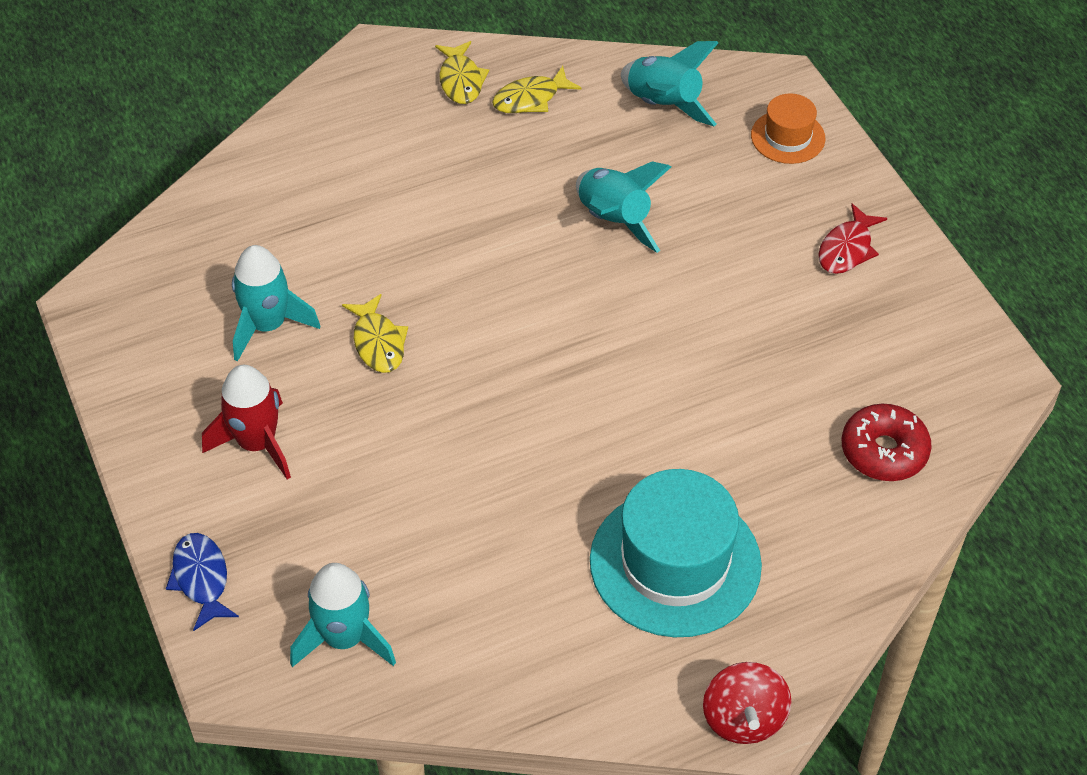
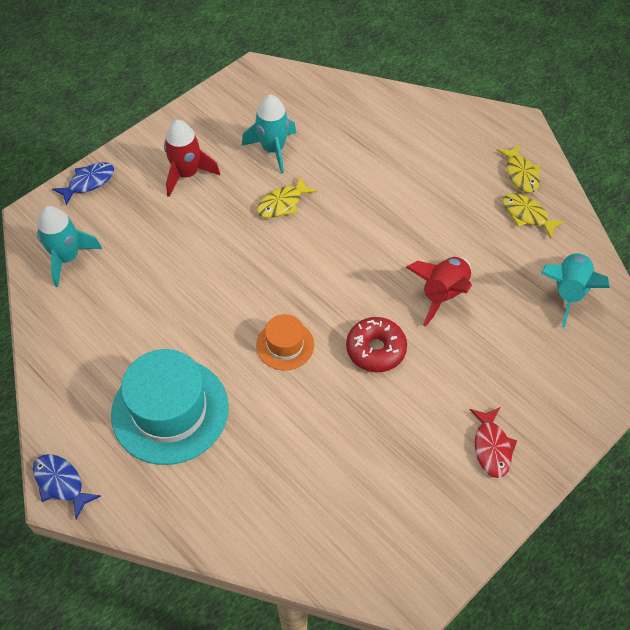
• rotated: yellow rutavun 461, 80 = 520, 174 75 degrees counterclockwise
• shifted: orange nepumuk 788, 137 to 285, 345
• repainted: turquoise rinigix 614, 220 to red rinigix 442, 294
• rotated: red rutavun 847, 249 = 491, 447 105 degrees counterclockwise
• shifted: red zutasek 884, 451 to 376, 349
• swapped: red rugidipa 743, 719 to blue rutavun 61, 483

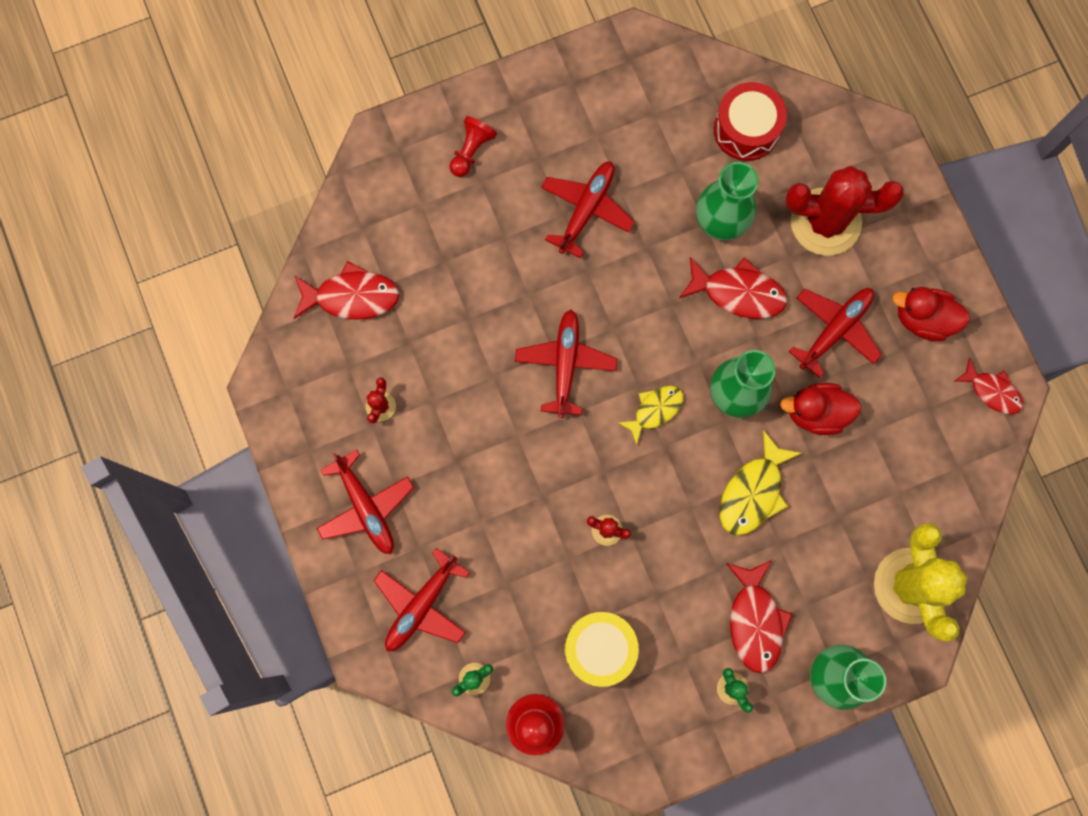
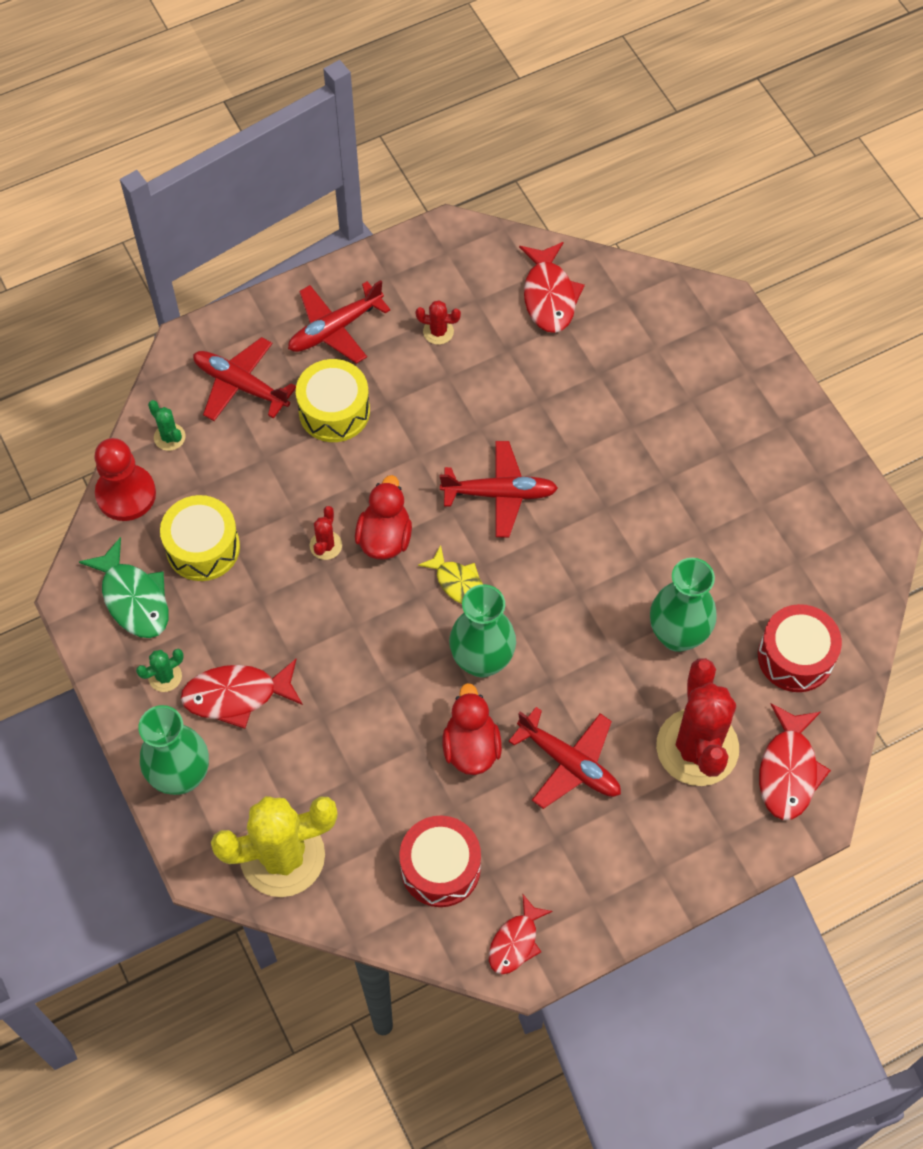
• gone: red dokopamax 471, 151
• gone: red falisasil 586, 209
• shifted: red rutavun 738, 292 to 788, 770
• shifted: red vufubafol 923, 319 to 385, 537
• gone: yellow rutavun 753, 491
• new: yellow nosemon 334, 411
• new: green rutavun 133, 598
• new: red nosemon 440, 868

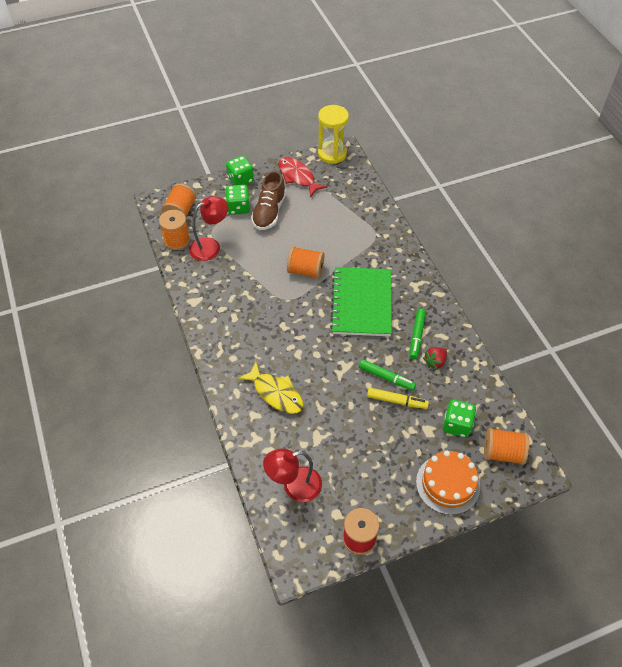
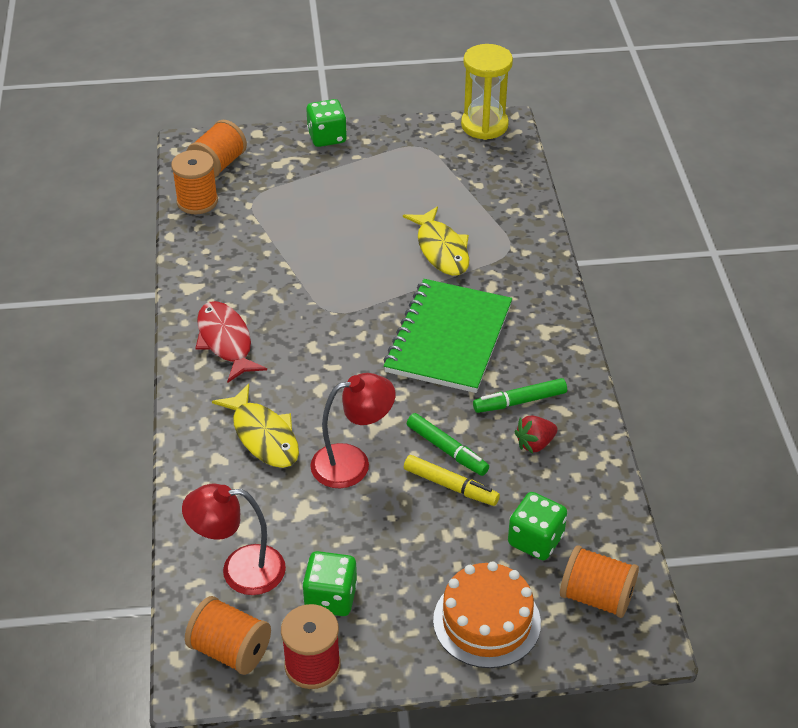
• shifted: red rutavun 298, 177 to 226, 341
• gone: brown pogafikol 269, 212
• shifted: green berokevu 238, 207 to 330, 598
• shifted: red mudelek 211, 246 to 352, 463
• shifted: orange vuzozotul 305, 271 to 230, 650
• rotated: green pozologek 416, 336 = 519, 401 45 degrees clockwise
• new: yellow rutavun 441, 249

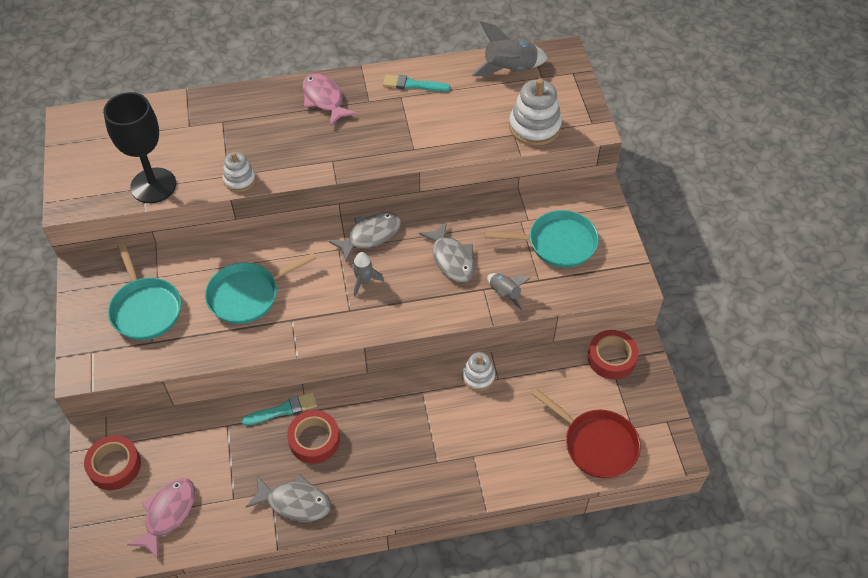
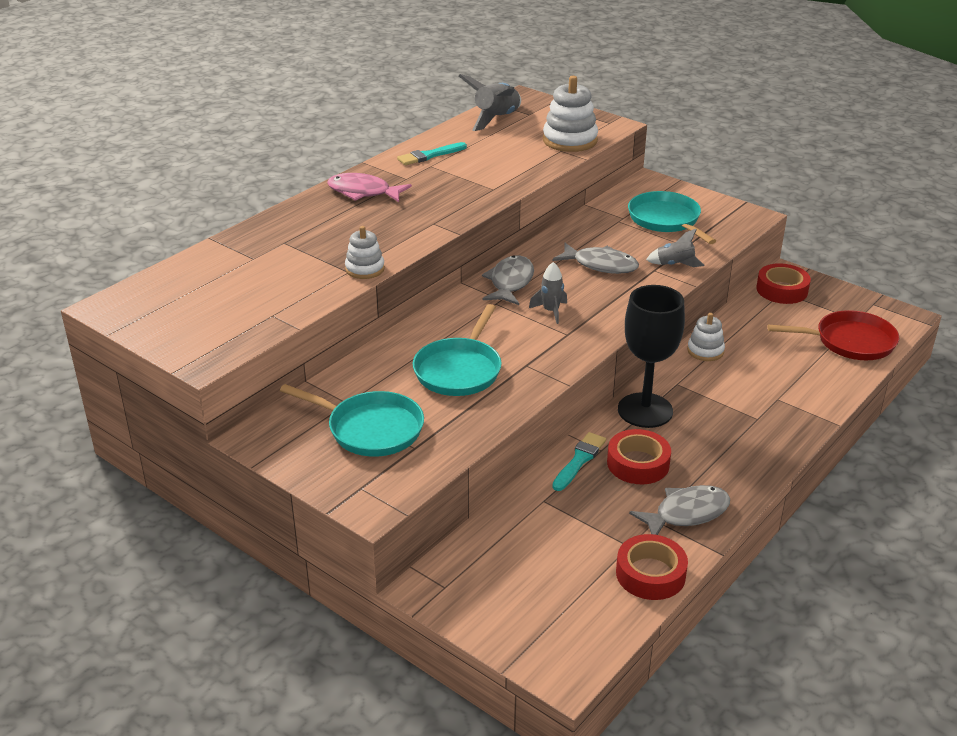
• shifted: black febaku 153, 185 to 645, 410
• rotated: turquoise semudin 557, 243 = 666, 220 75 degrees counterclockwise
• shifted: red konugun 114, 466 to 650, 574
• gone: pink rutavun 168, 514

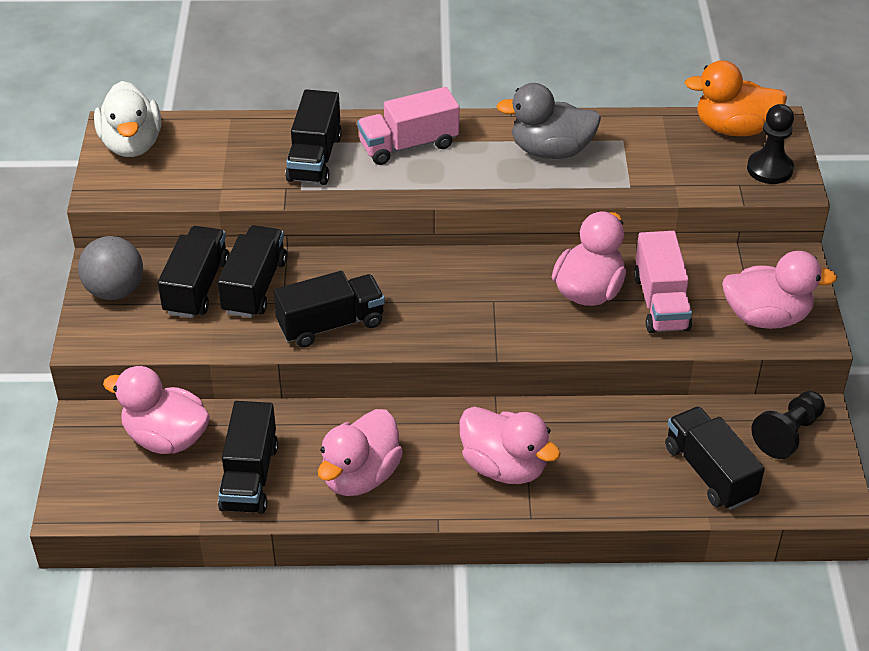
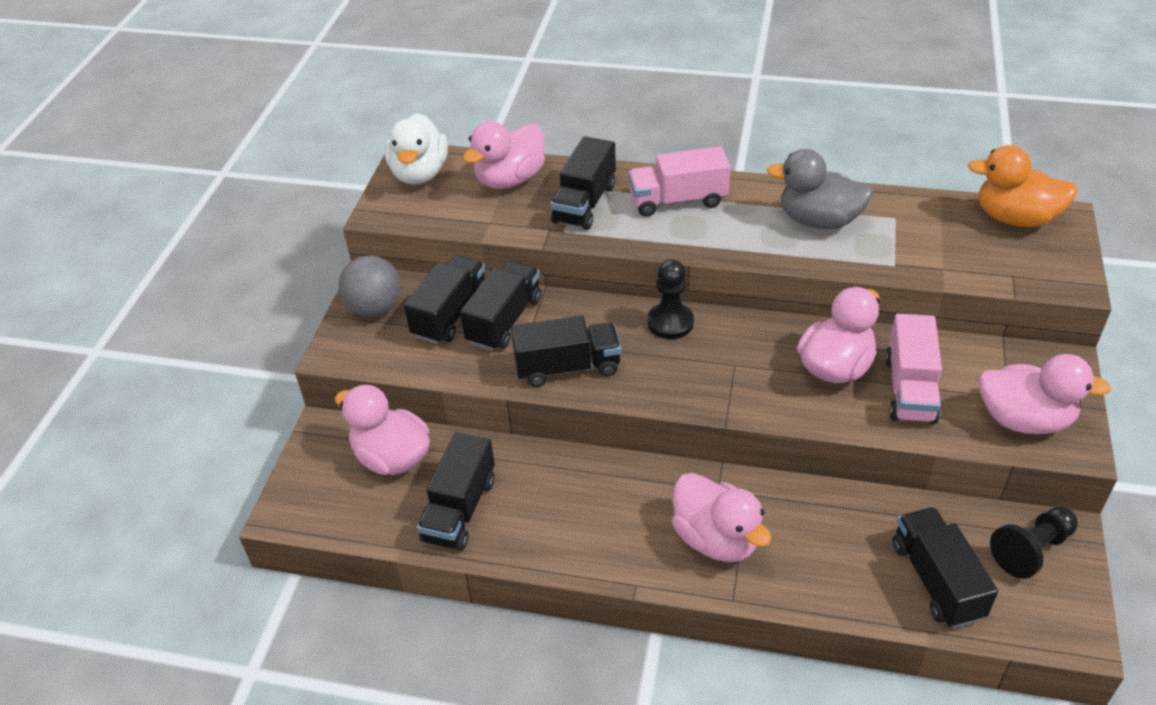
• shifted: black dokopamax 769, 169 to 670, 322
• shifted: pink vufubafol 360, 476 to 510, 179

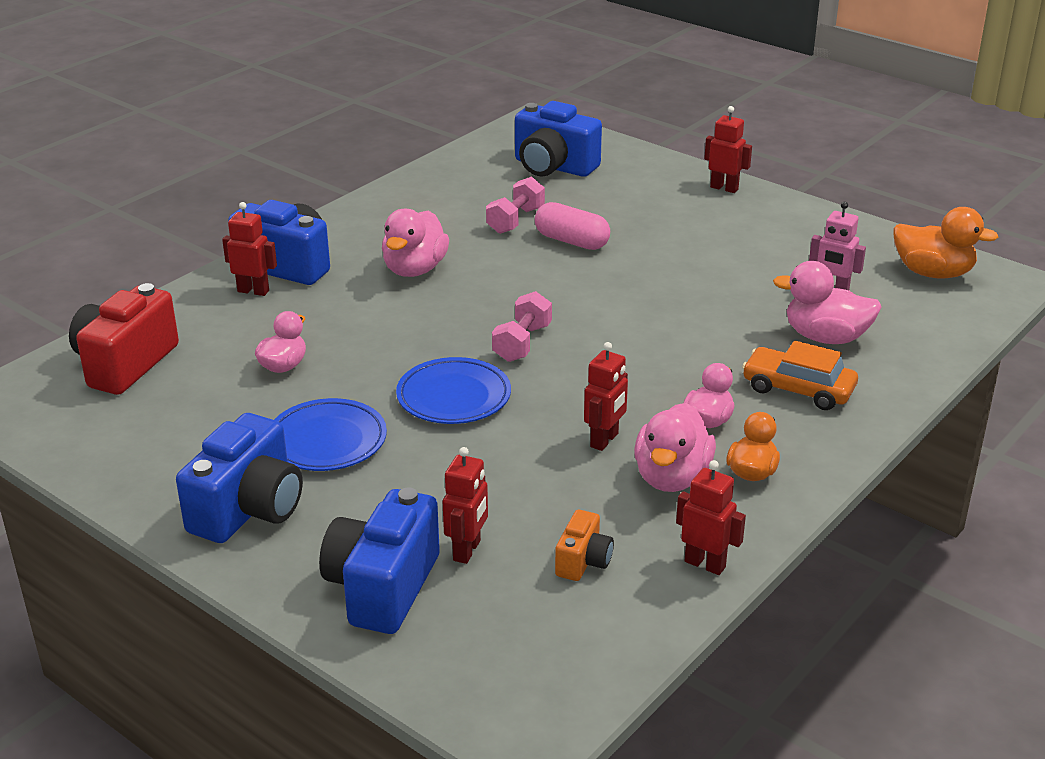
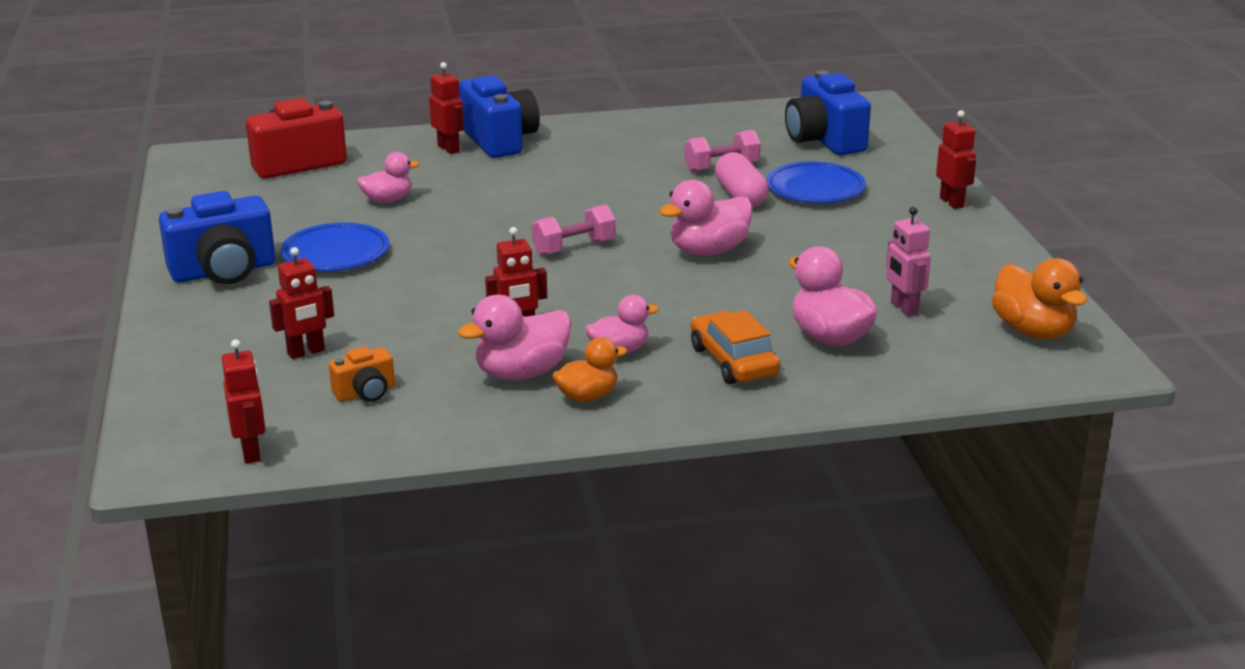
• shifted: pink vufubafol 415, 269 to 708, 251
• shifted: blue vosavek 454, 397 to 815, 189
• shifted: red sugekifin 705, 564 to 251, 452
• gone: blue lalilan 383, 587

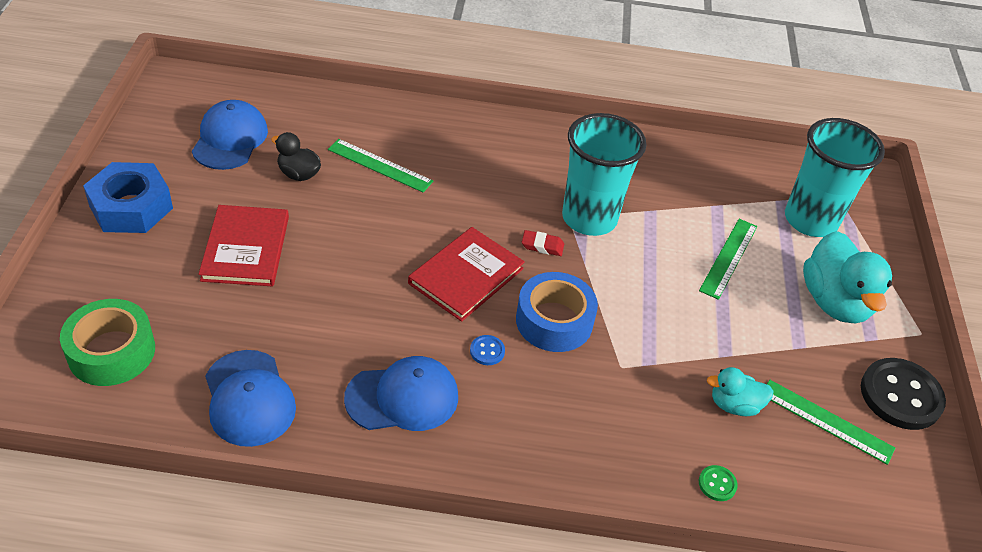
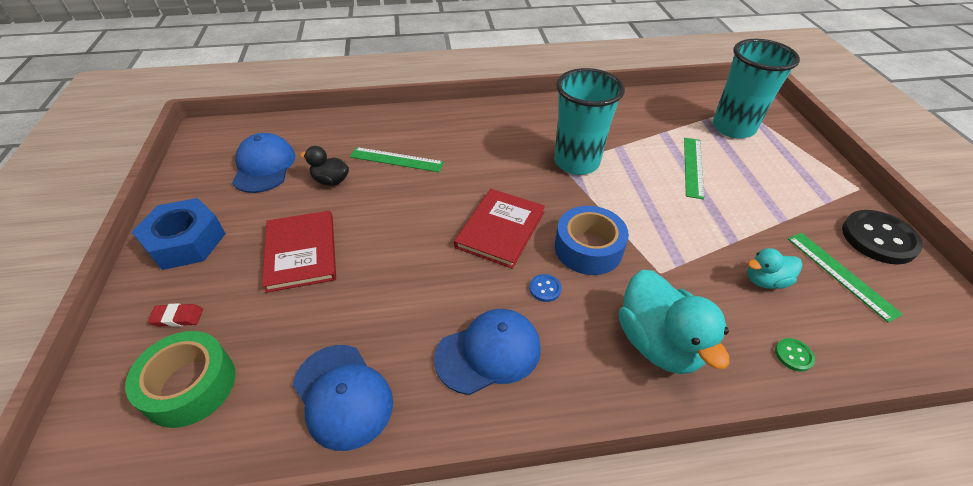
• shifted: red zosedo 542, 246 to 178, 317
• shifted: turquoise vufubafol 834, 302 to 658, 343
• rotated: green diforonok 826, 421 = 840, 274 45 degrees clockwise

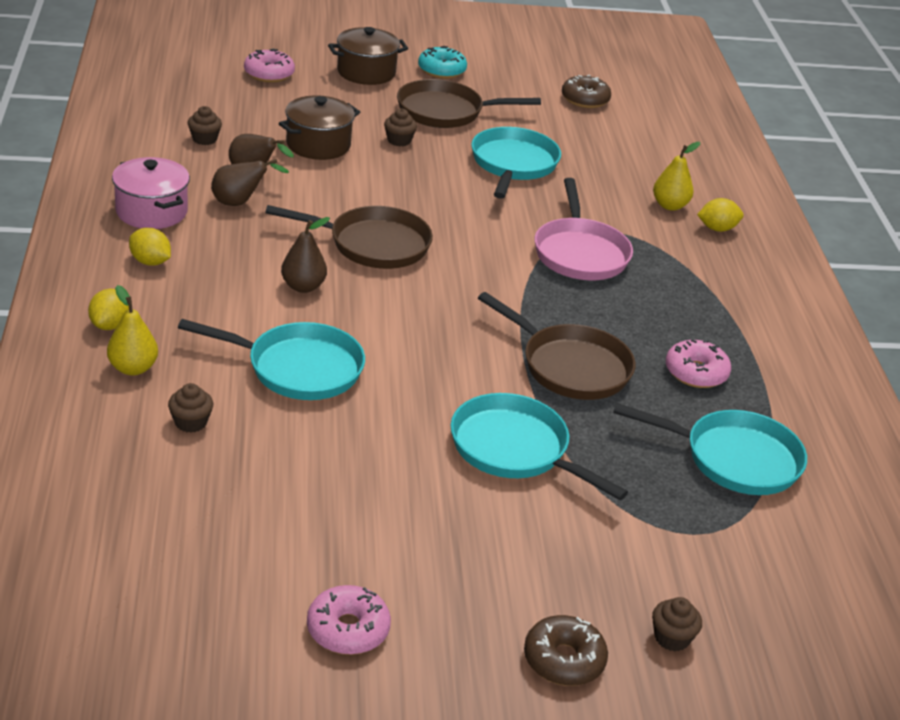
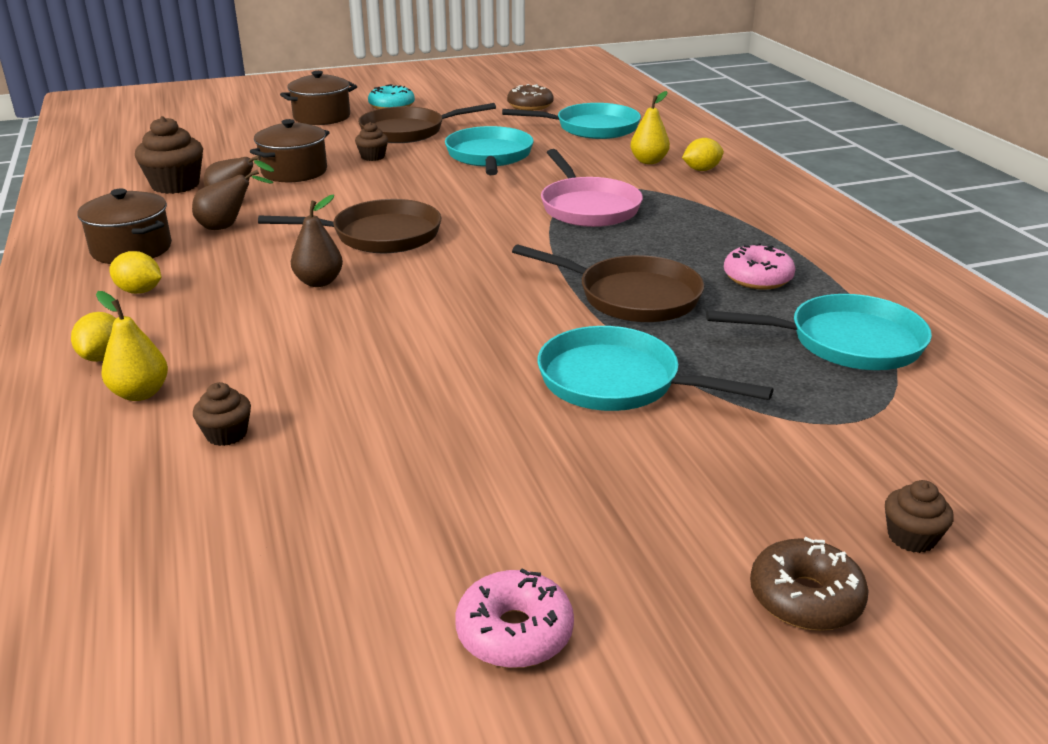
• gone: pink zutasek 269, 74
• scaled: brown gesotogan 204, 139 = 175, 185 x1.84
• repainted: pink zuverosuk 151, 212 to brown zuverosuk 131, 249
• shifted: turquoise semudin 297, 368 to 591, 128

